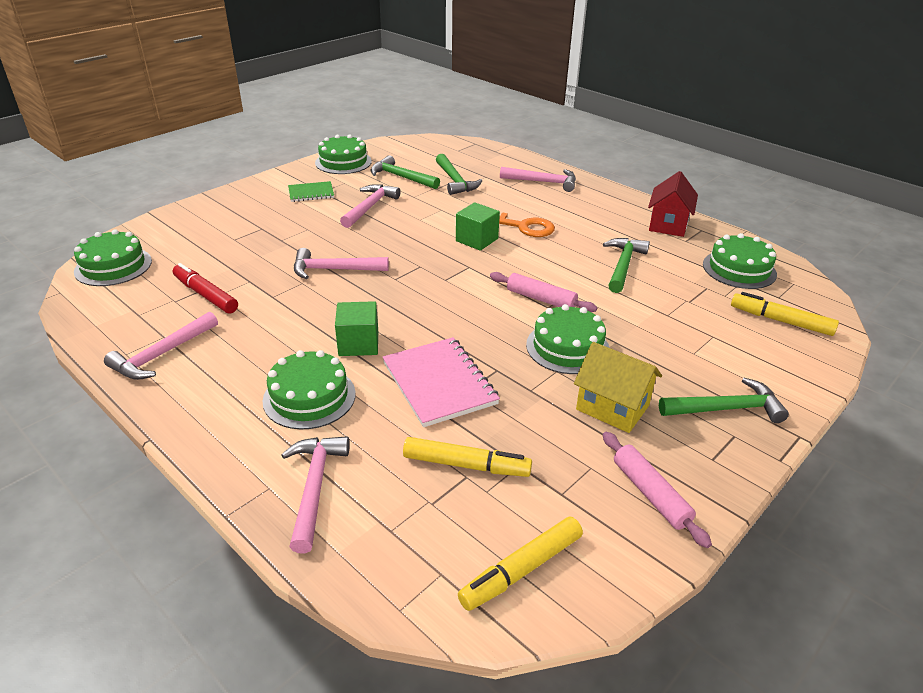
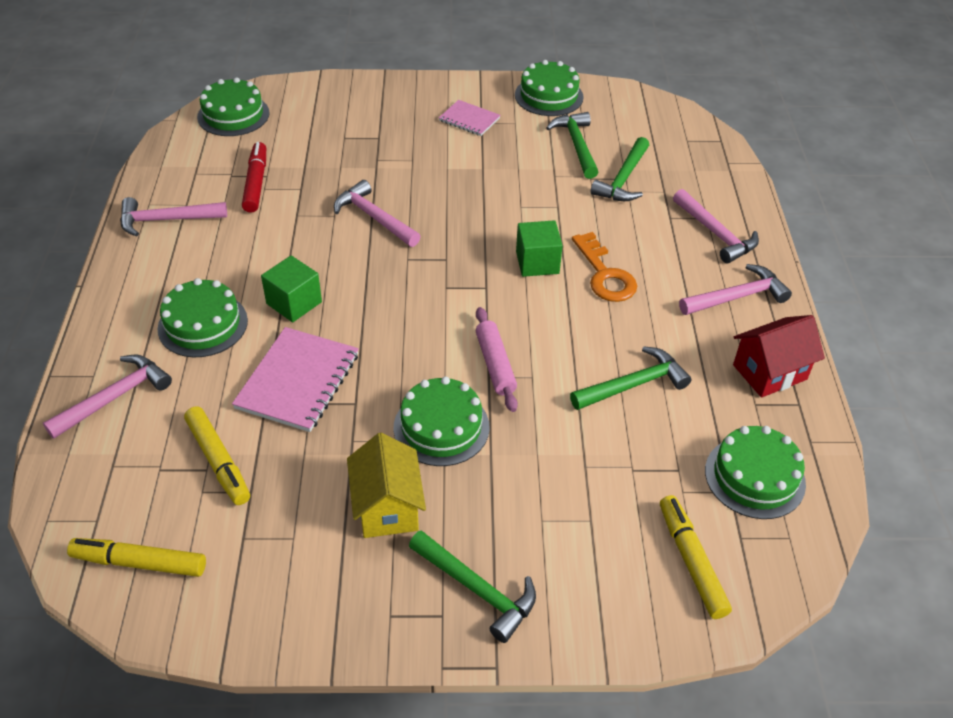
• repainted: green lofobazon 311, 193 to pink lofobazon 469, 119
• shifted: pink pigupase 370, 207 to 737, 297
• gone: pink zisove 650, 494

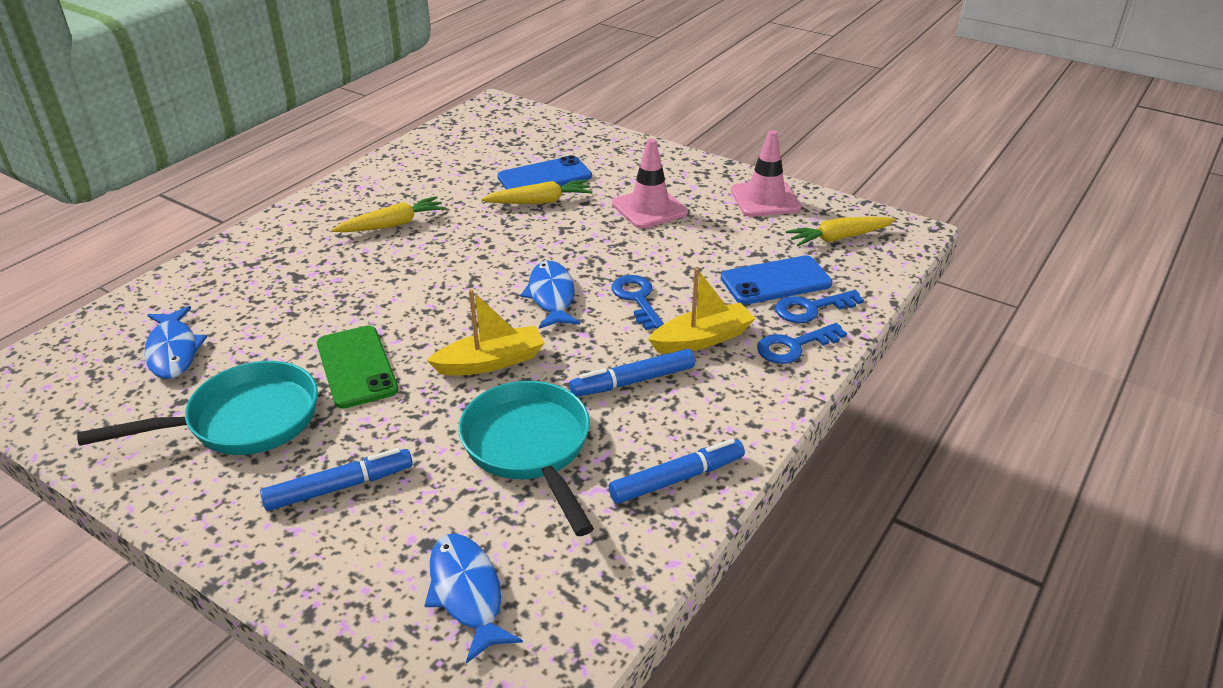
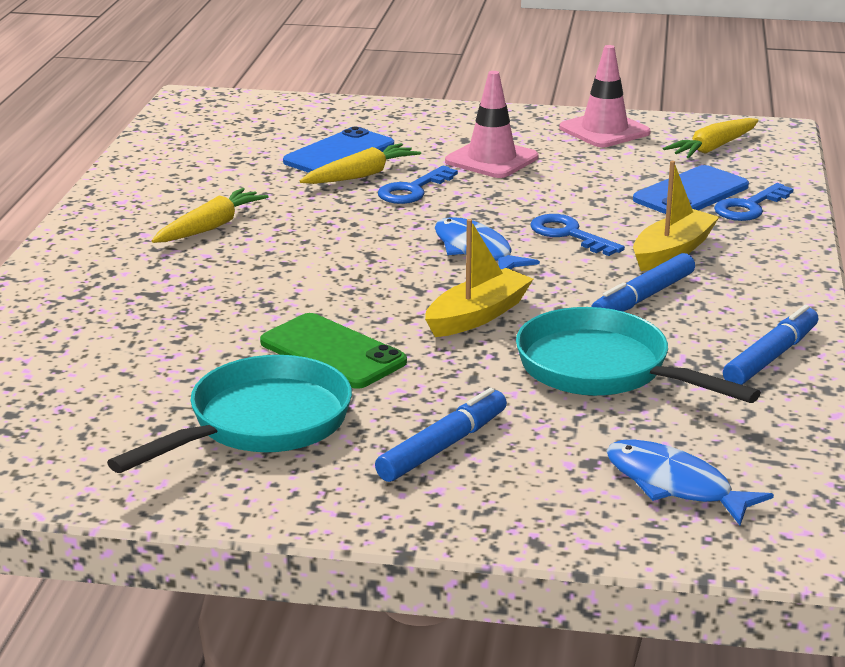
• gone: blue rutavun 173, 351
• shifted: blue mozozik 794, 346 to 412, 190

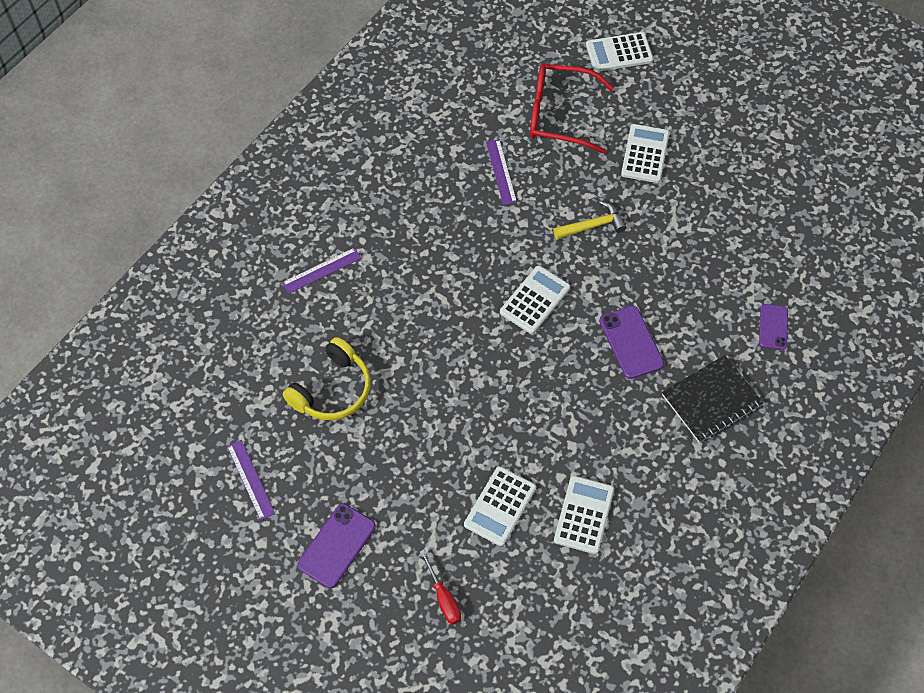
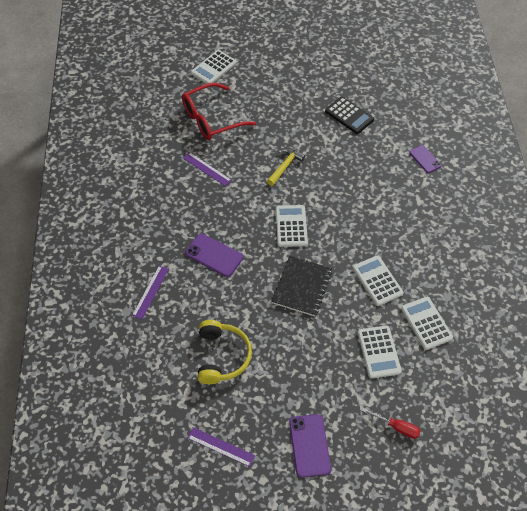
• shifted: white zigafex 645, 154 to 377, 281
• shifted: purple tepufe 631, 342 to 214, 255
• shifted: black lofobazon 711, 400 to 302, 287
• new: black zigafex 349, 115

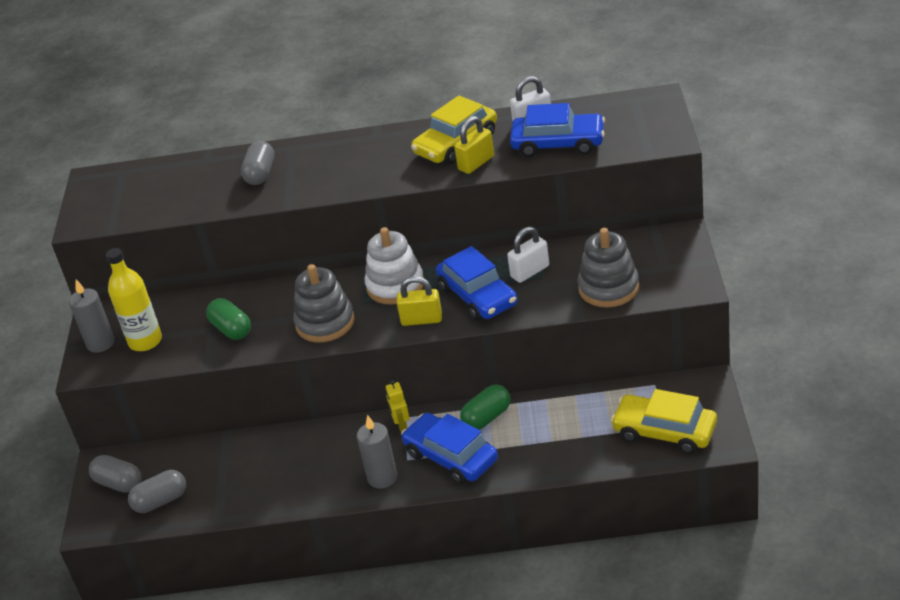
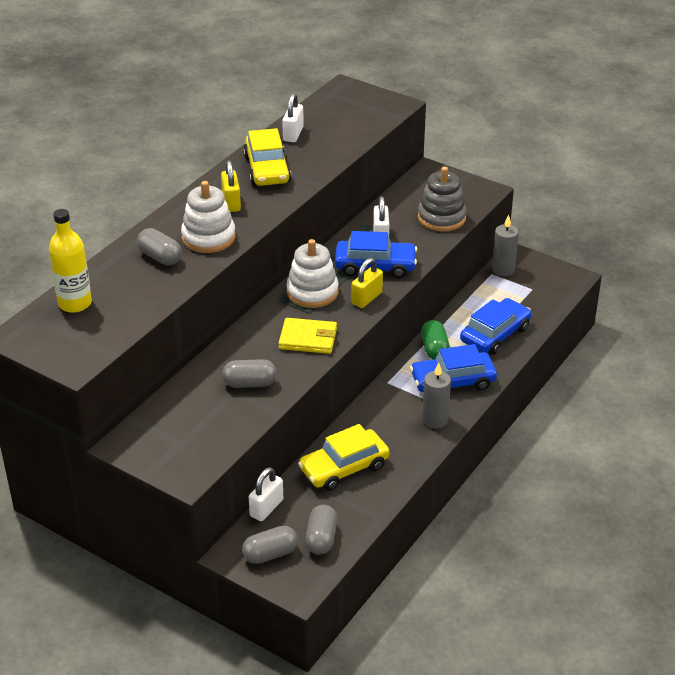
• shifted: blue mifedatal 558, 143 to 495, 334
• shifted: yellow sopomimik 476, 163 to 231, 203
• shifted: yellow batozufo 145, 341 to 75, 303
• swapped: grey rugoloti 325, 323 to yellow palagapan 308, 339
• shifted: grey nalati 100, 343 to 503, 270
• repainted: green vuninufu 231, 329 to grey vuninufu 249, 383
• gone: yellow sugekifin 401, 425
• shifted: yellow mifedatal 664, 431 to 344, 468
• new: white rugoloti 208, 237
• new: white sopomimik 266, 508

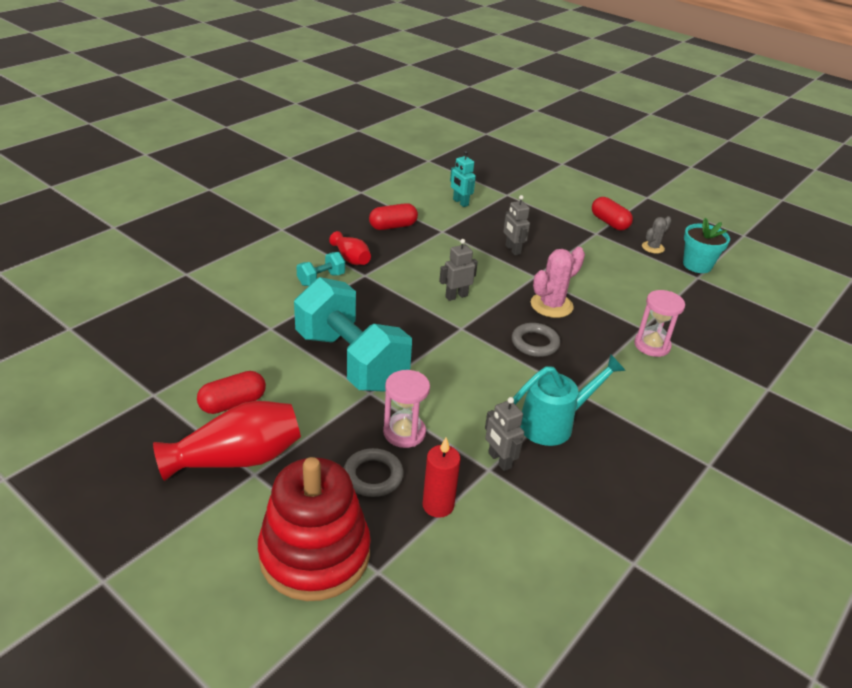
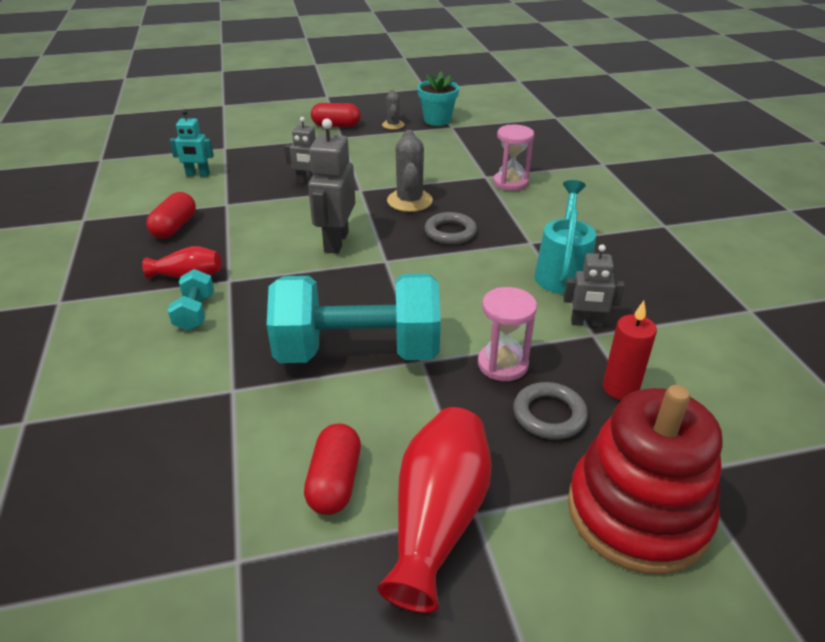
• scaled: grey sugekifin 456, 296 = 336, 242 x1.63
• repainted: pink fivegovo 551, 305 to grey fivegovo 409, 201

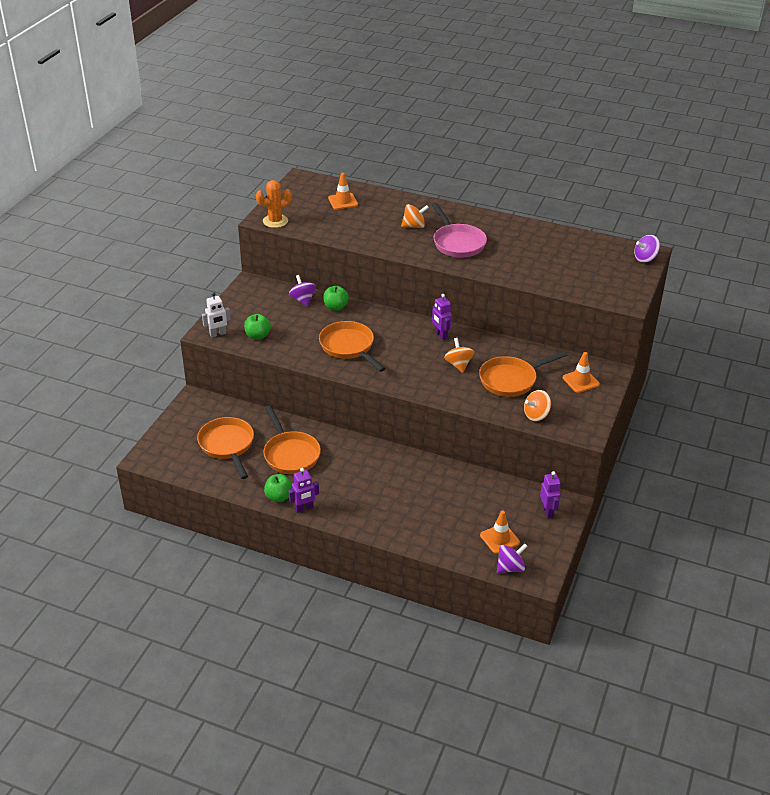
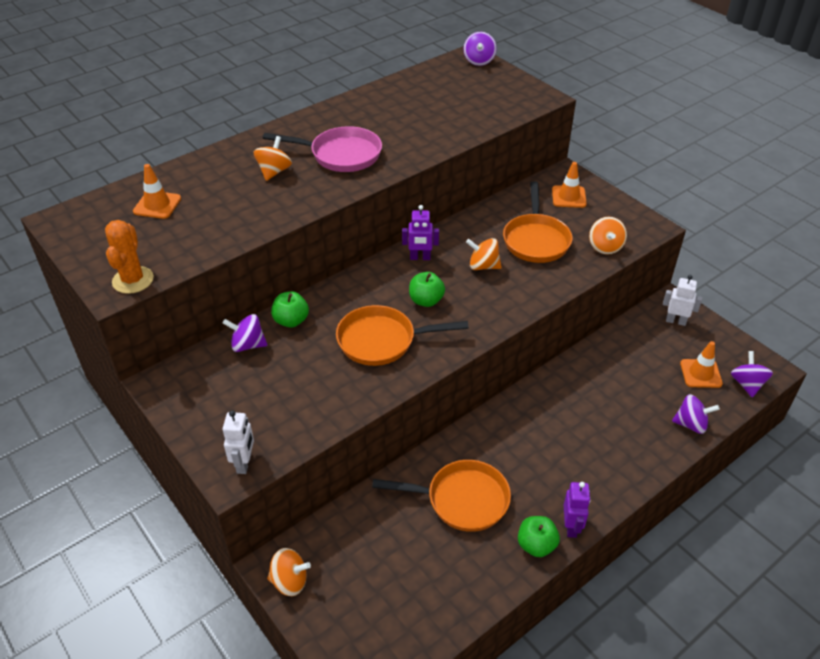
• shifted: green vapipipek 258, 336 to 426, 300
• gone: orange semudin 227, 445
• repainted: purple sugekifin 548, 511 to white sugekifin 675, 321
• new: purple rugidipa 691, 424
• new: orange rugidipa 289, 581

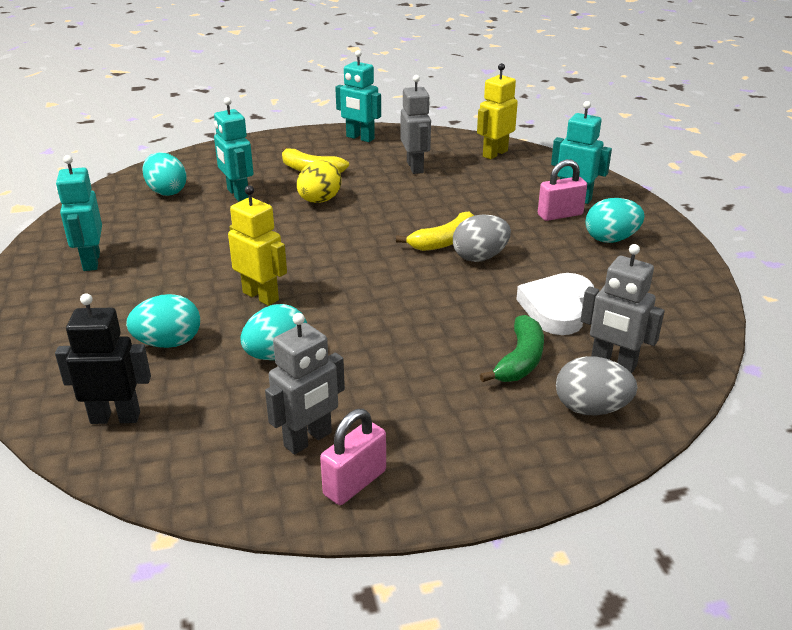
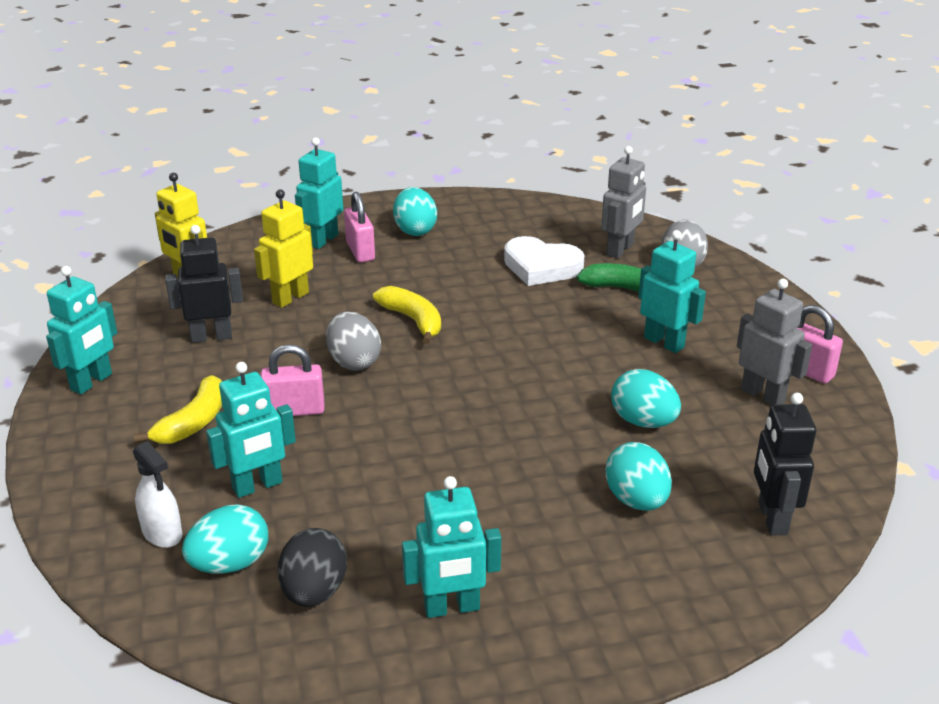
• repainted: grey sugekifin 415, 167 to black sugekifin 211, 336
• swapped: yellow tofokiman 319, 201 to pink sopomimik 294, 410
• shifted: yellow sugekifin 261, 296 to 290, 298
• shifted: grey tofokiman 480, 257 to 354, 362
• new: turquoise sugekifin 664, 342
• new: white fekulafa 162, 533
• new: black tofokiman 314, 592

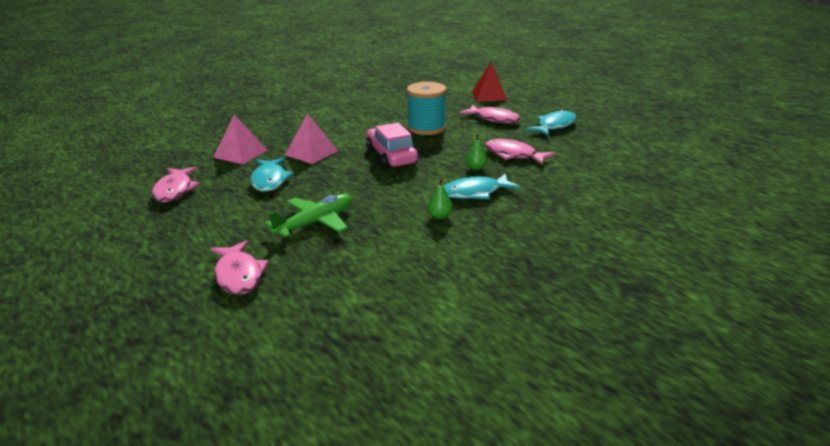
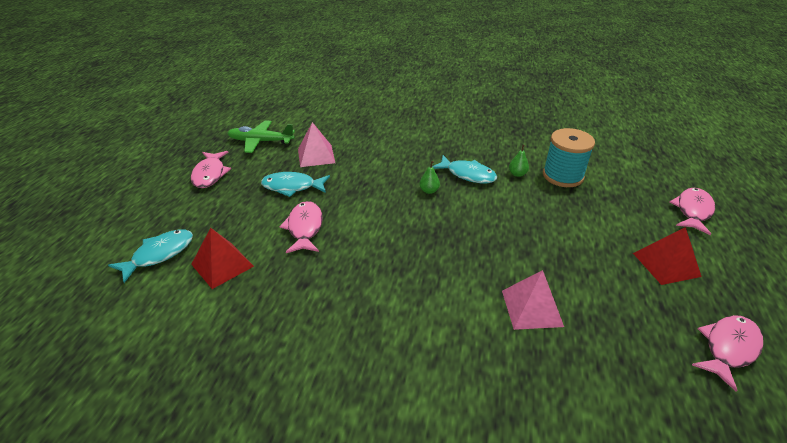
• shifted: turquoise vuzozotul 426, 128 to 563, 176
• shifted: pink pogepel 240, 153 to 316, 155
• gone: pink mifedatal 391, 156
• shifted: pink rutavun 513, 155 to 210, 174
• shifted: turquoise rutavun 269, 180 to 159, 254
• shifted: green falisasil 315, 223 to 261, 141
• new: red pogepel 666, 264

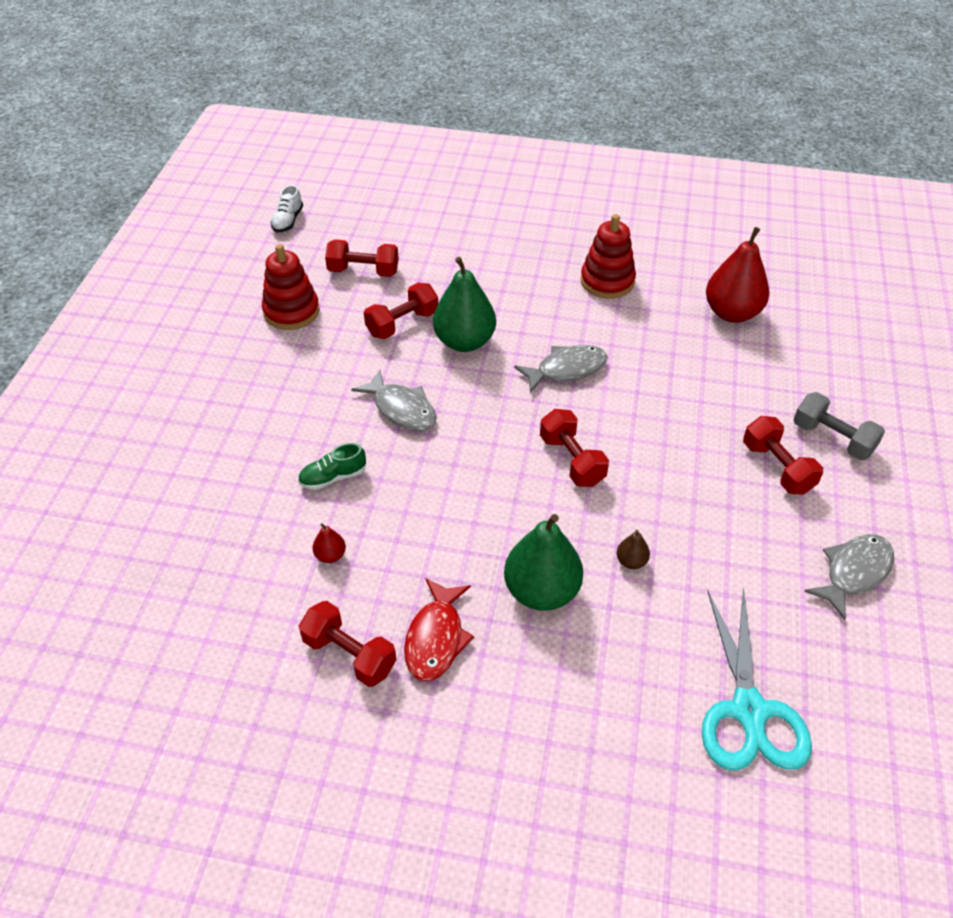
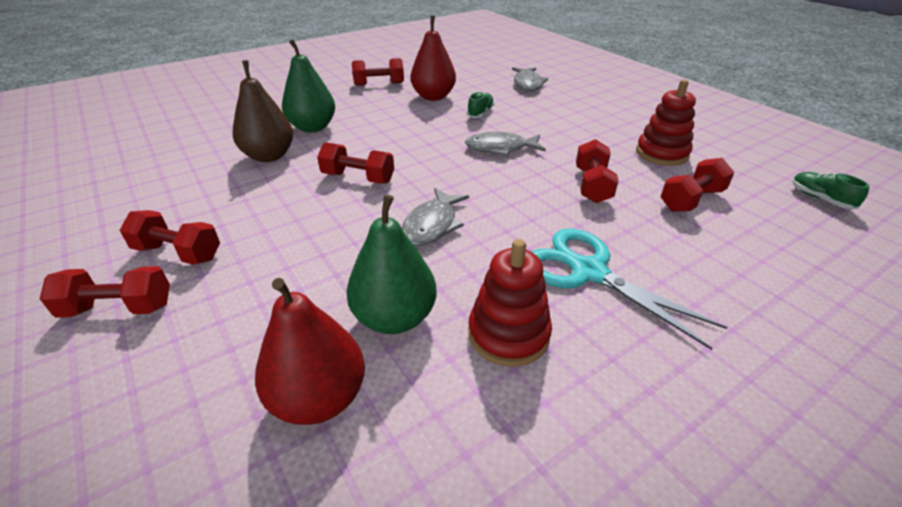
• repainted: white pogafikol 288, 221 to green pogafikol 820, 199
• shifted: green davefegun 464, 341 to 395, 318
• repainted: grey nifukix 832, 438 to red nifukix 118, 308
• scaled: red davefegun 330, 555 = 433, 97 x2.30
• scaled: brown davefegun 631, 561 = 269, 156 x2.30
• shifted: grey rutavun 854, 572 to 527, 84
• gone: red rutavun 436, 638
• shifted: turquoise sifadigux 749, 710 to 589, 272

